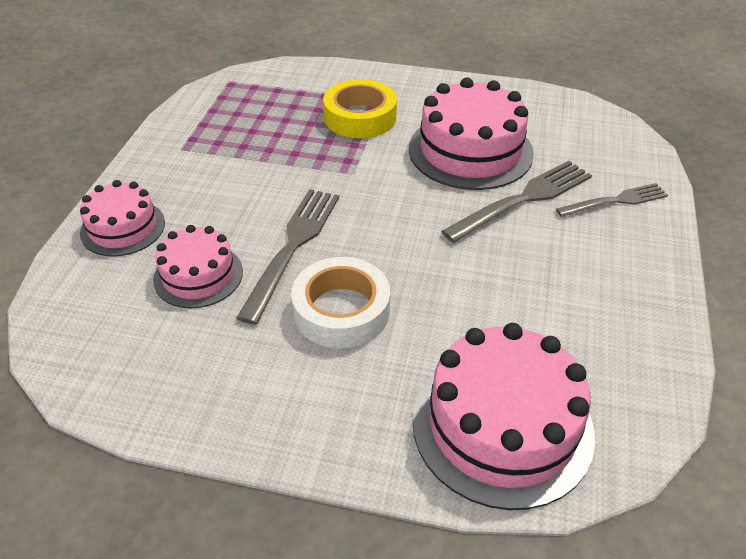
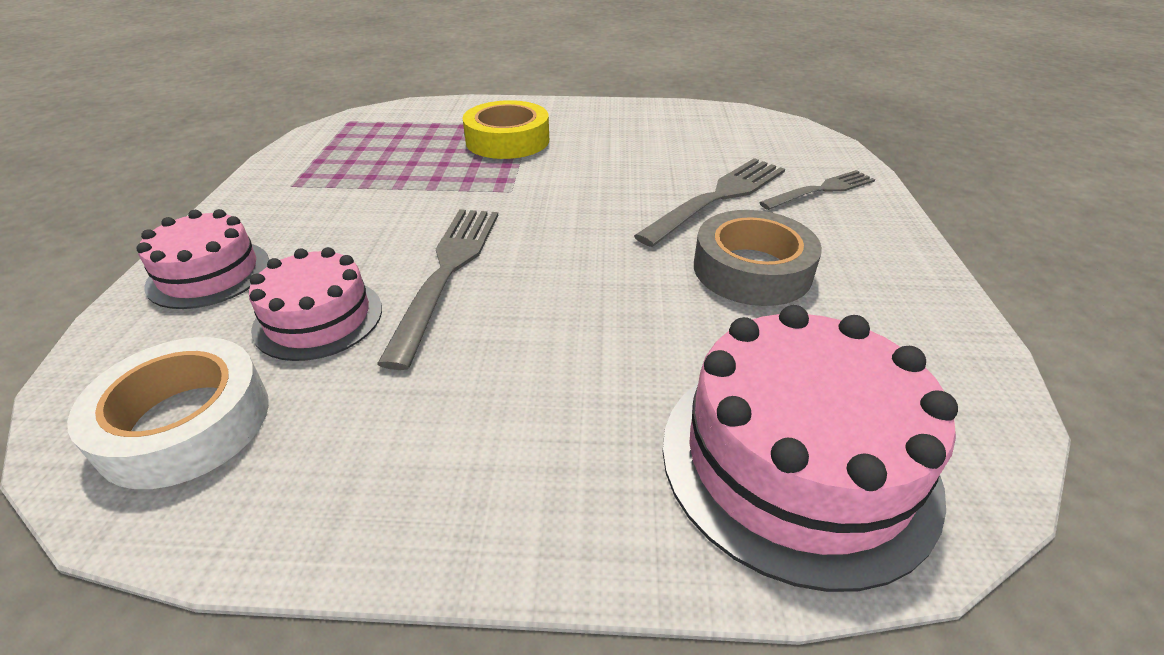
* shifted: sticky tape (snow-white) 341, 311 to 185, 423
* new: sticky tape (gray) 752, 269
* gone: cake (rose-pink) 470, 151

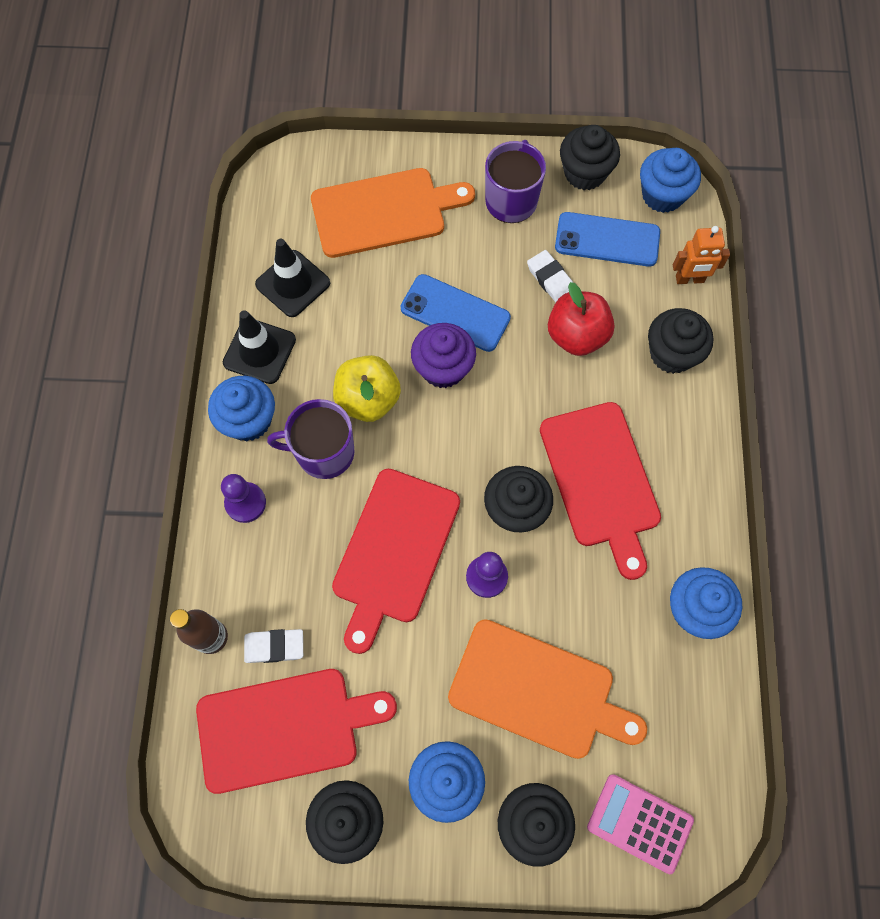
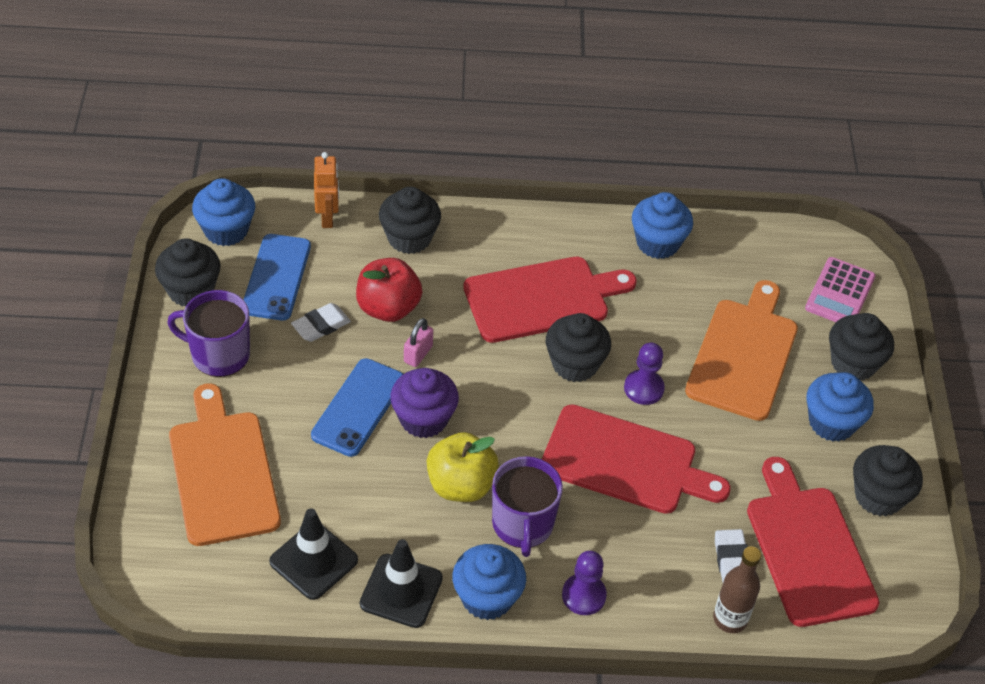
* new: padlock (rose-pink) 418, 354

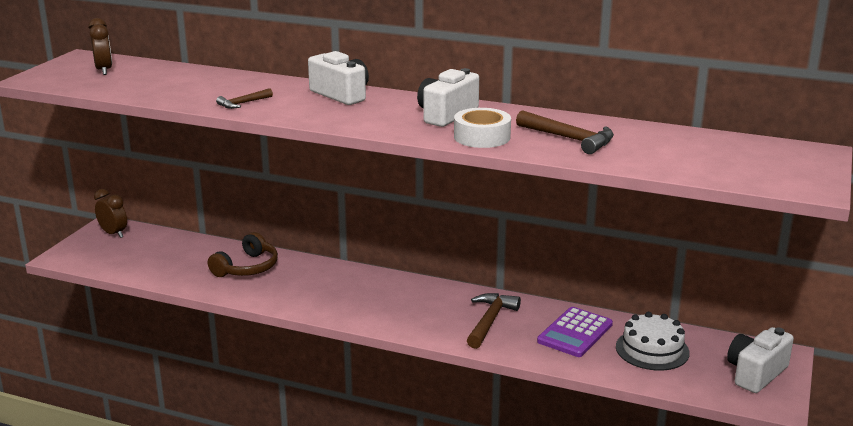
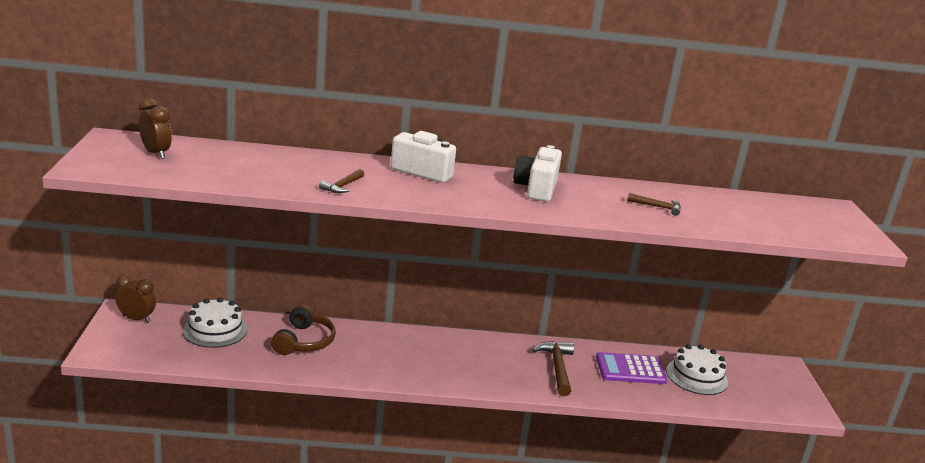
* new: cake (snow-white) 215, 330
* rotated: calculator (royal purple) 575, 333 = 630, 369 75 degrees clockwise
* scaled: claw hammer (brown) 569, 139 = 657, 207 x0.59
* gone: sticky tape (snow-white) 482, 137
* gone: camera (snow-white) 756, 373

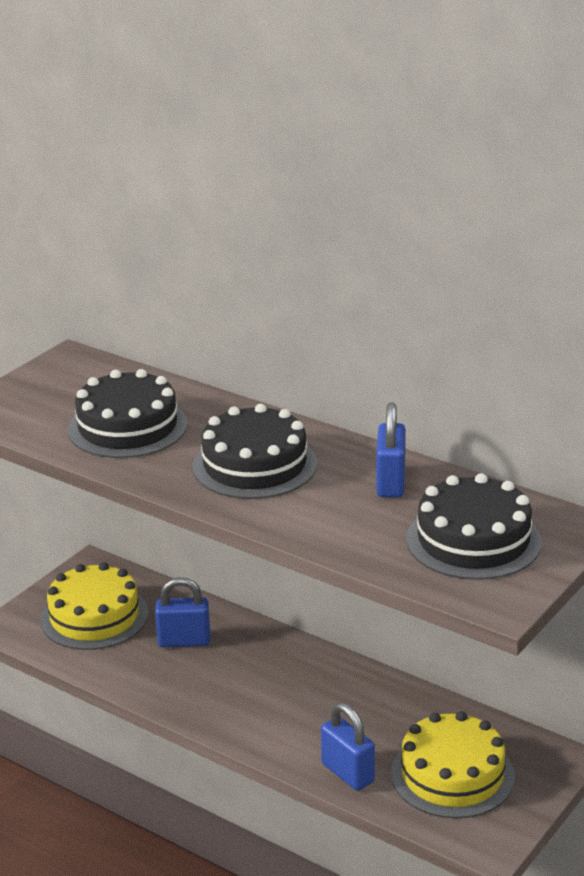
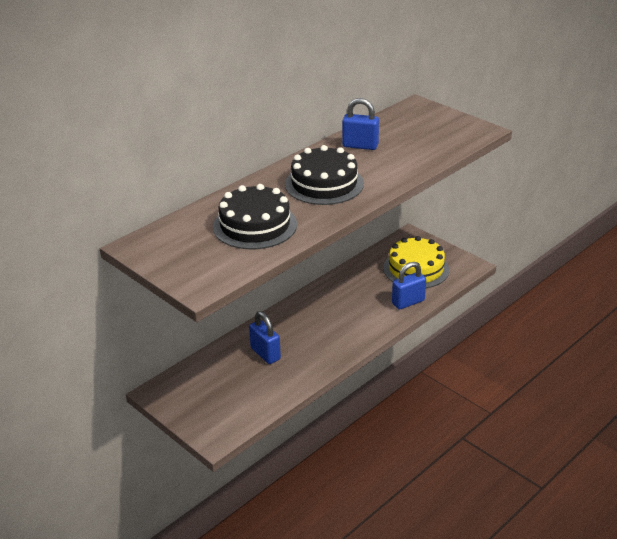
* rotated: padlock (cobalt) 184, 641 = 265, 354 45 degrees counterclockwise
* gone: cake (golden) 94, 616
* gone: cake (jet-black) 473, 540

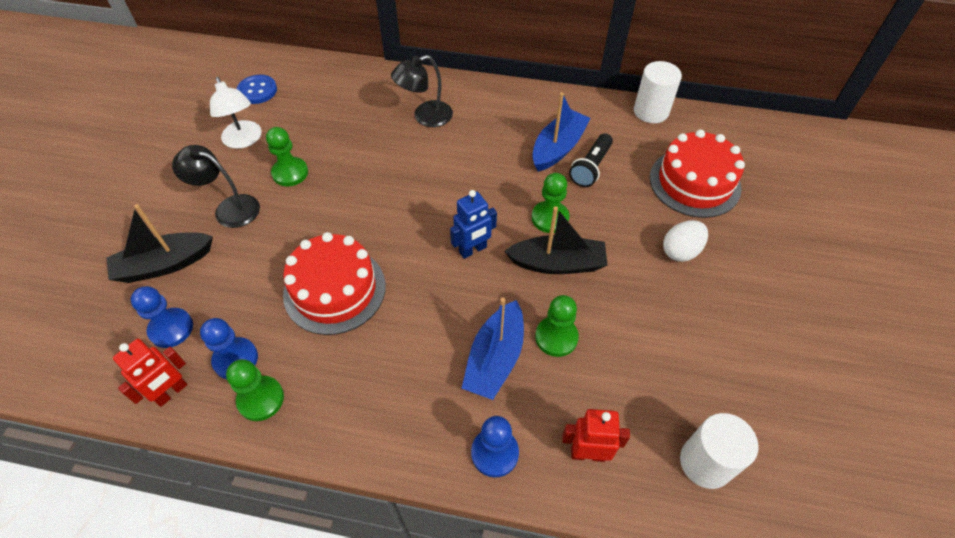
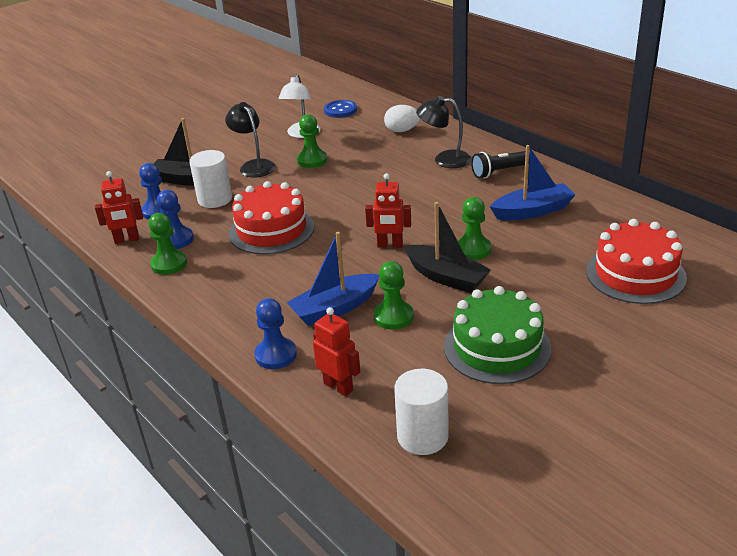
* shifted: cylinder (snow-white) 651, 111 to 215, 199
* repainted: robot (cobalt) 473, 250 to robot (scarlet) 390, 245
* shifted: egg (snow-white) 680, 251 to 402, 130
* new: cake (green) 497, 347
* shifted: torch (jet-black) 591, 168 to 499, 172

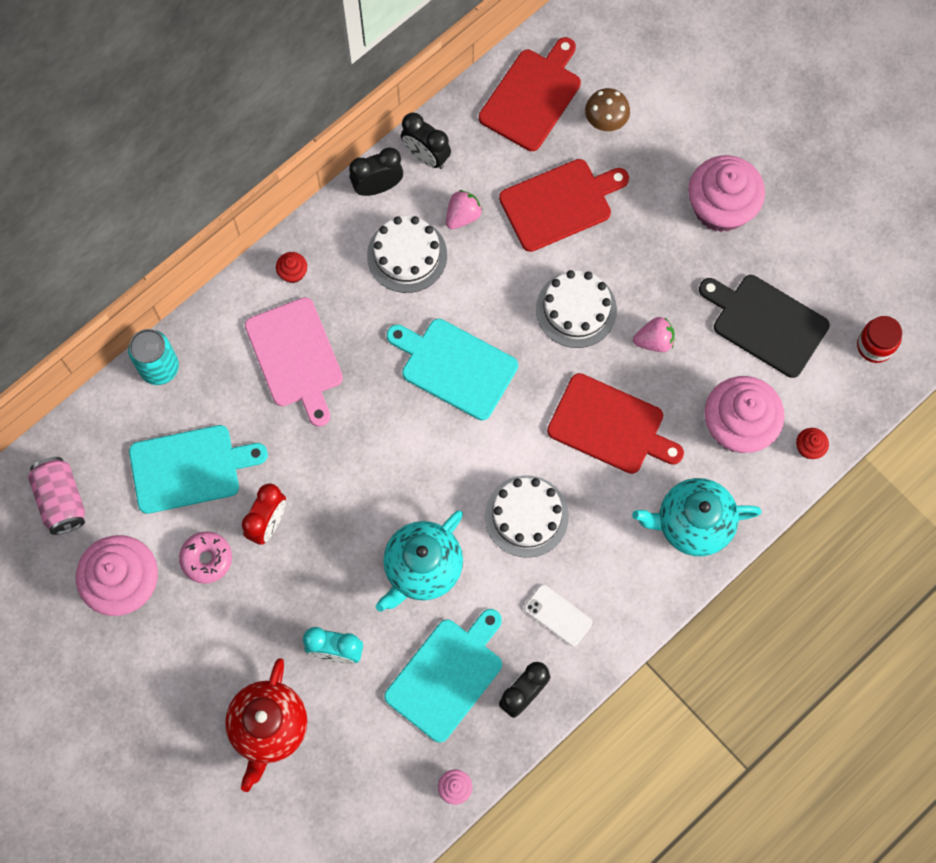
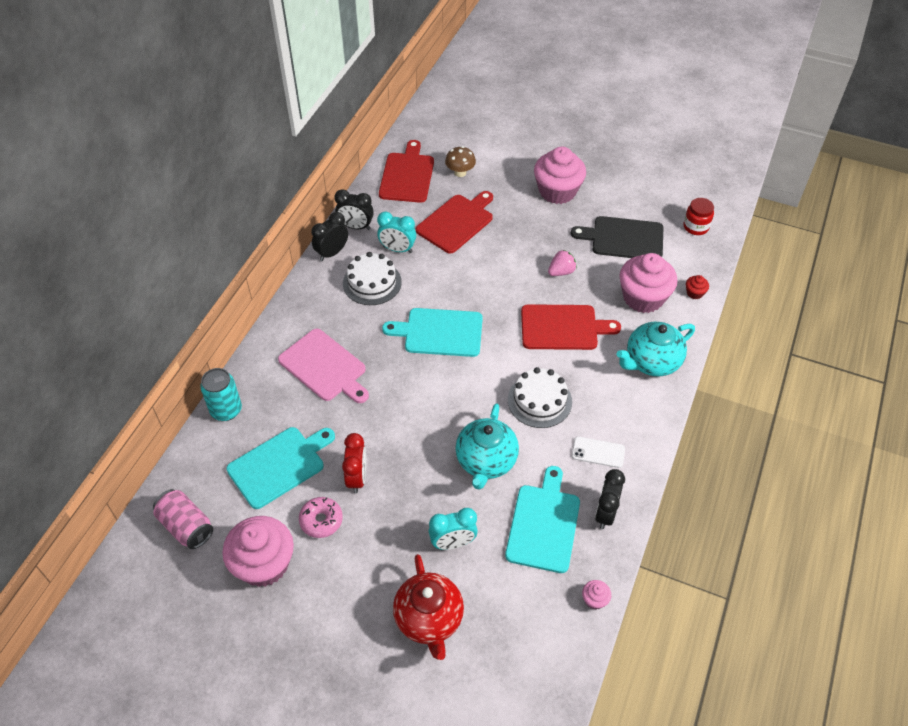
* swapped: strawberry (rose-pink) 462, 216 to bedside clock (turquoise) 397, 249
* gone: muffin (scarlet) 293, 273
* gone: cake (snow-white) 576, 309

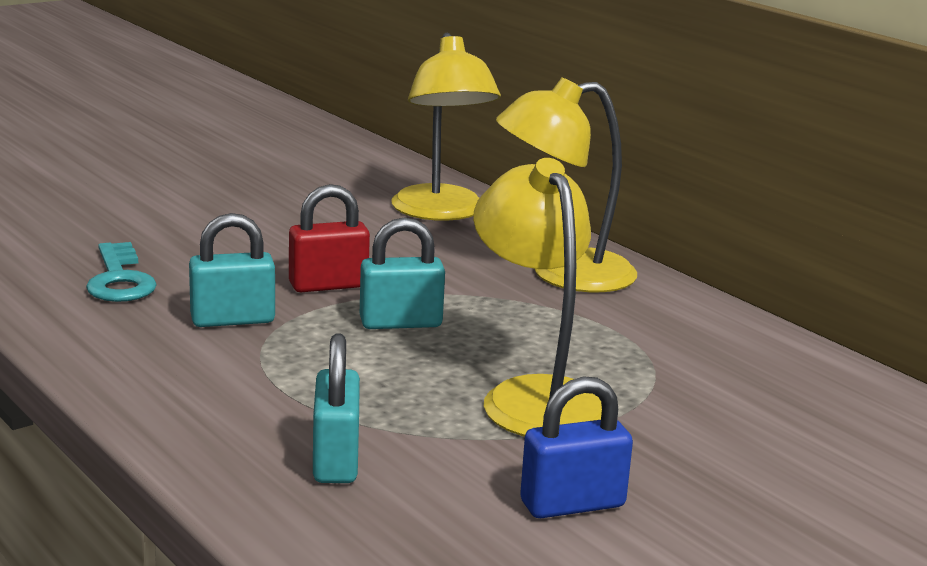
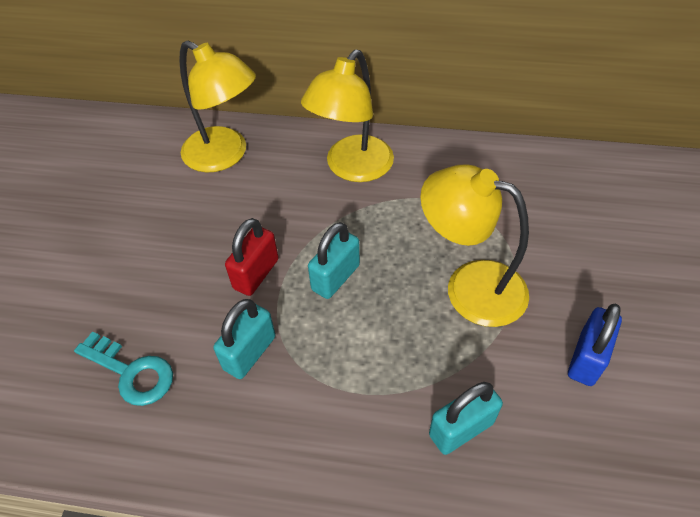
* rotated: padlock (turquoise) 335, 460 = 461, 429 75 degrees counterclockwise

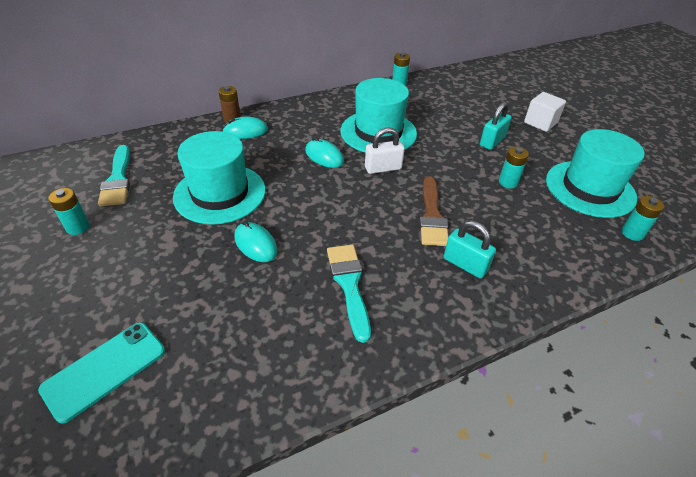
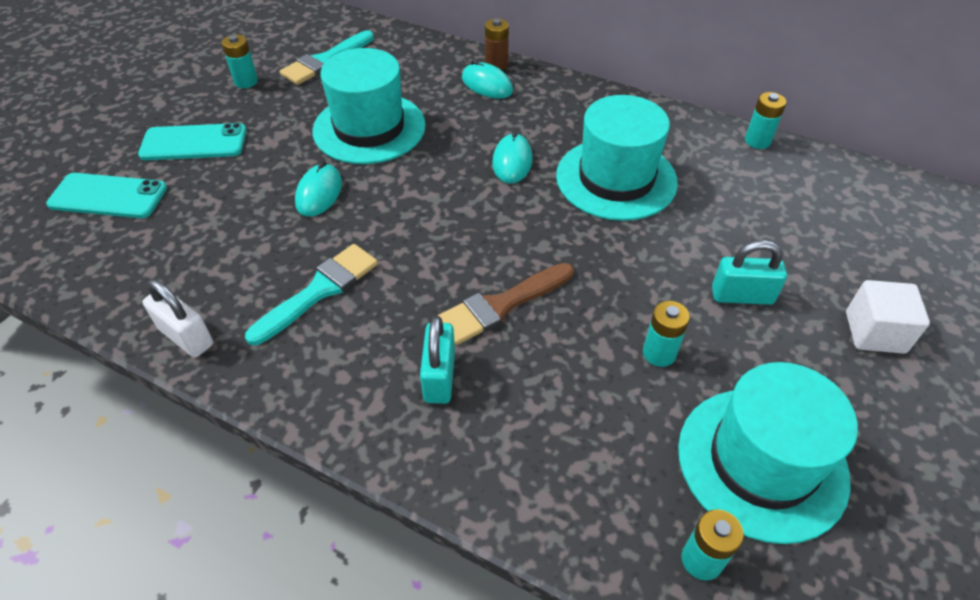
* new: mobile phone (turquoise) 194, 143
* shifted: padlock (snow-white) 383, 168 to 186, 336

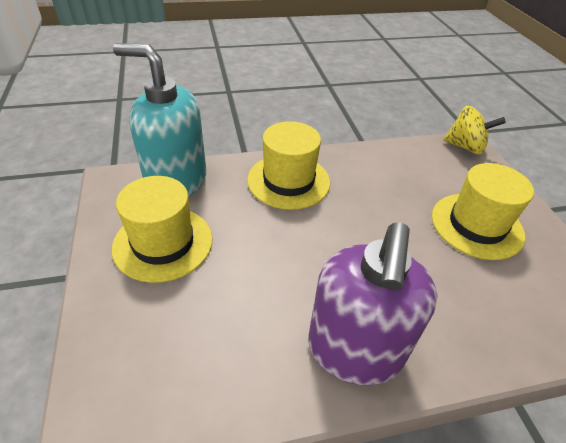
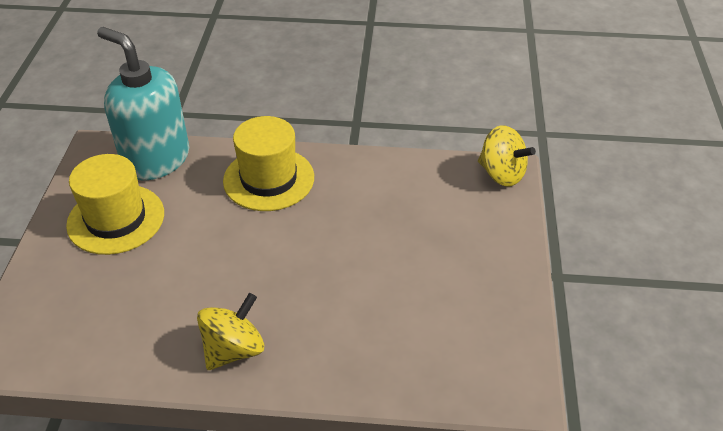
* swapped: soap pump (royal purple) 354, 351 to spinning top (golden) 233, 350
* gone: tall hat (golden) 477, 225

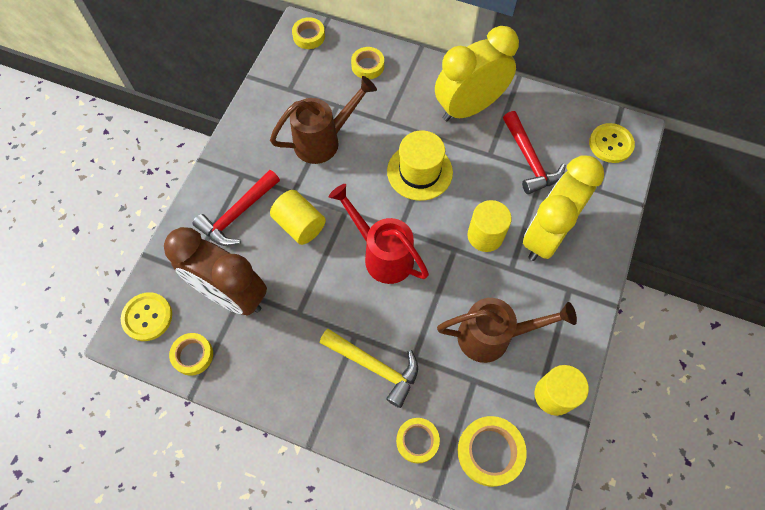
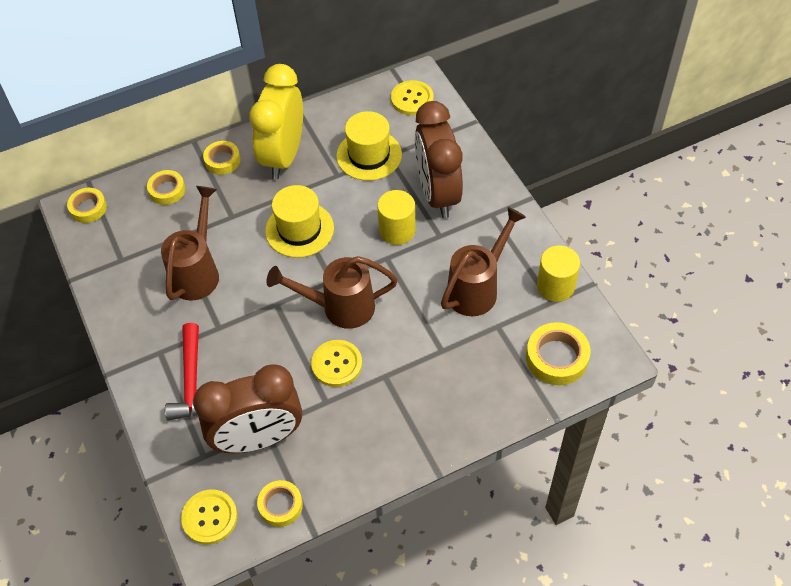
* shifted: sticky tape (golden) 417, 441 to 222, 160
* repainted: sprinkling can (scarlet) 382, 255 to sprinkling can (brown) 340, 307
* new: sewing button (golden) 337, 364
* swapped: claw hammer (scarlet) 529, 160 to tall hat (golden) 369, 155
* repainted: bedside clock (golden) 546, 235 to bedside clock (brown) 437, 194
* gone: cylinder (golden) 300, 225
* gone: claw hammer (golden) 374, 366

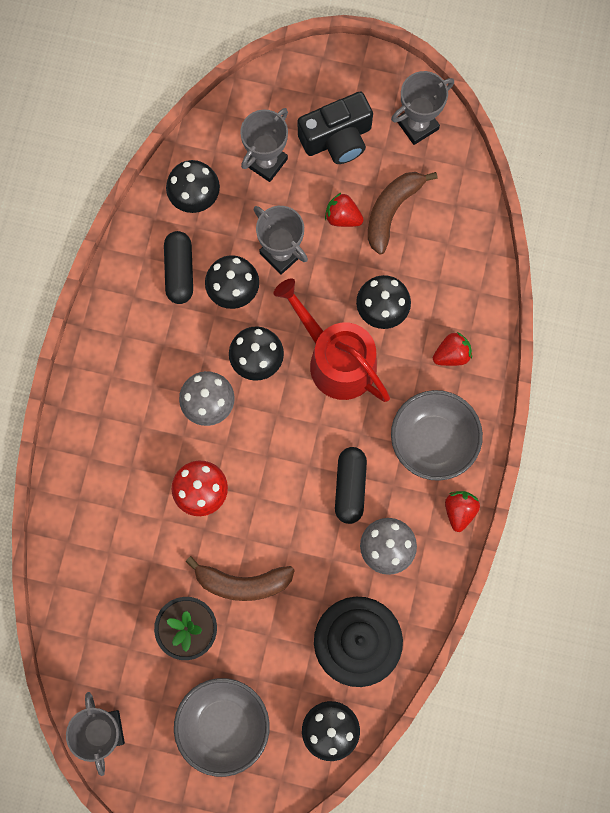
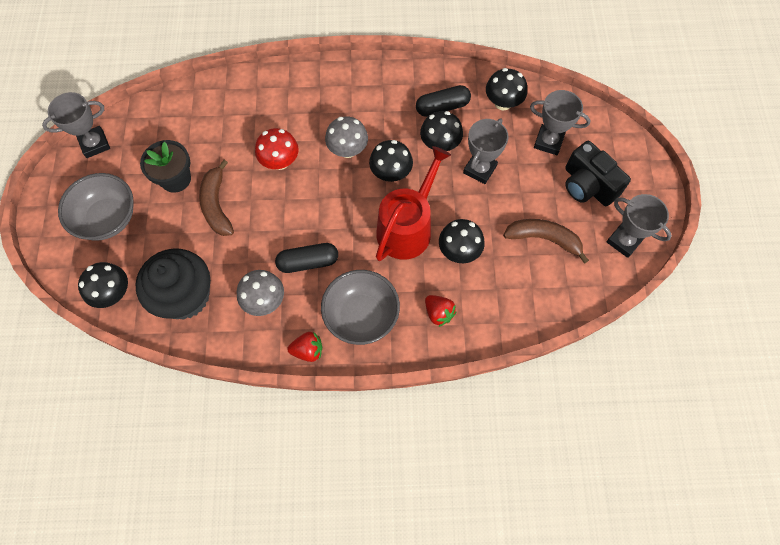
* gone: strawberry (scarlet) 342, 217

